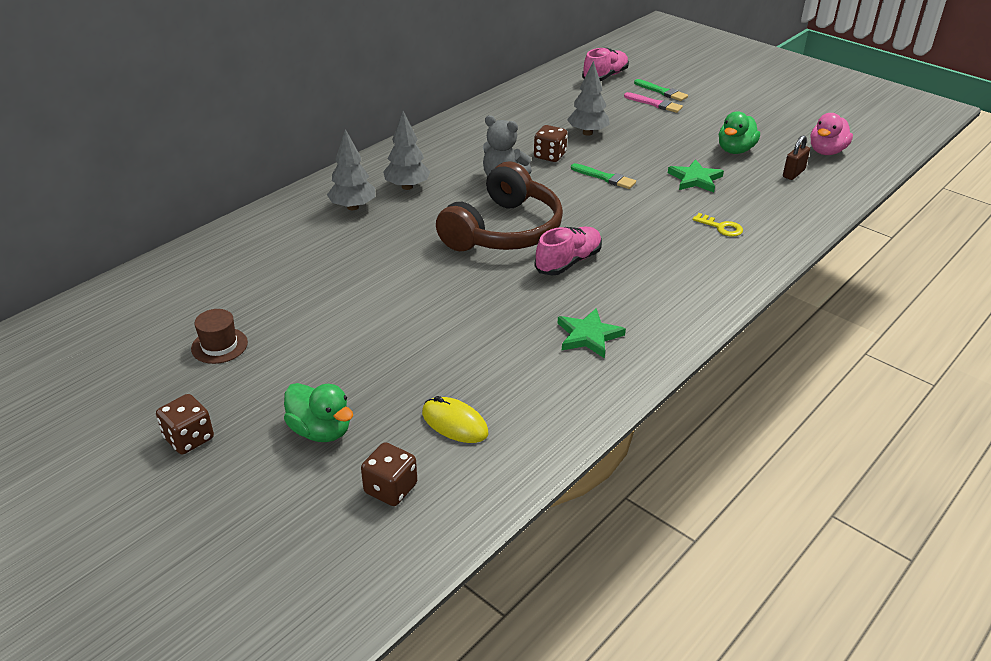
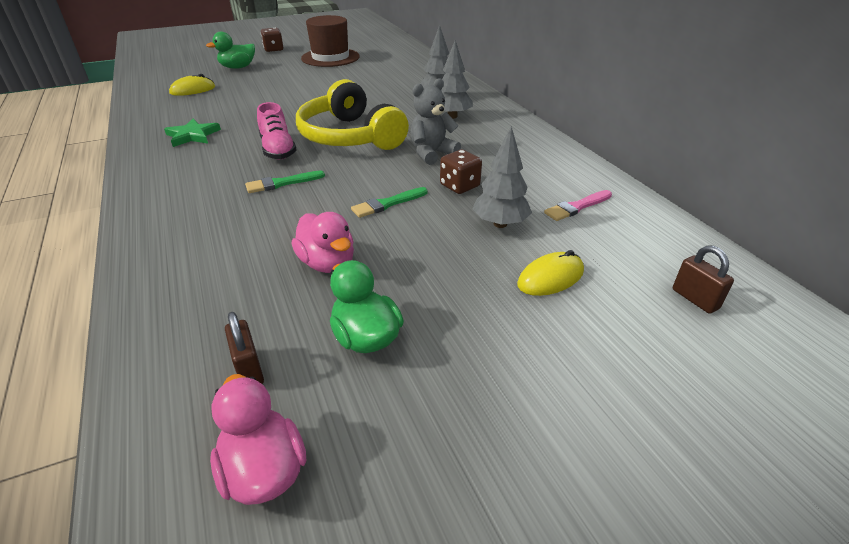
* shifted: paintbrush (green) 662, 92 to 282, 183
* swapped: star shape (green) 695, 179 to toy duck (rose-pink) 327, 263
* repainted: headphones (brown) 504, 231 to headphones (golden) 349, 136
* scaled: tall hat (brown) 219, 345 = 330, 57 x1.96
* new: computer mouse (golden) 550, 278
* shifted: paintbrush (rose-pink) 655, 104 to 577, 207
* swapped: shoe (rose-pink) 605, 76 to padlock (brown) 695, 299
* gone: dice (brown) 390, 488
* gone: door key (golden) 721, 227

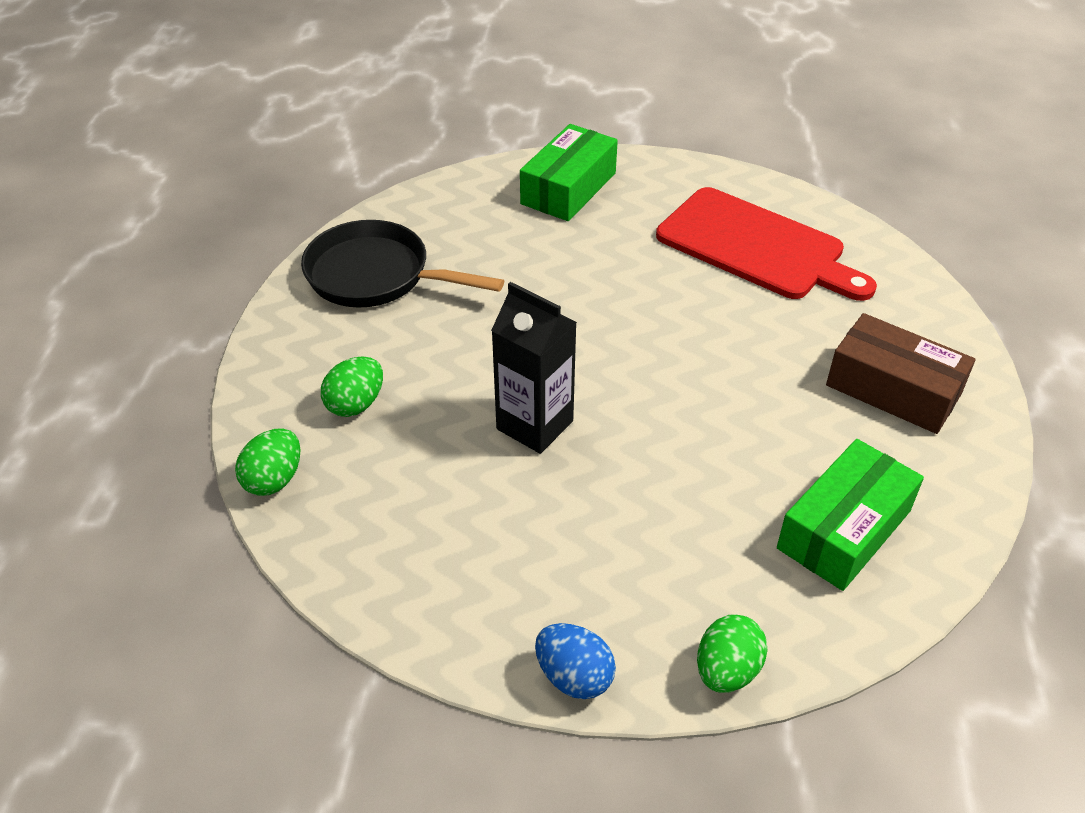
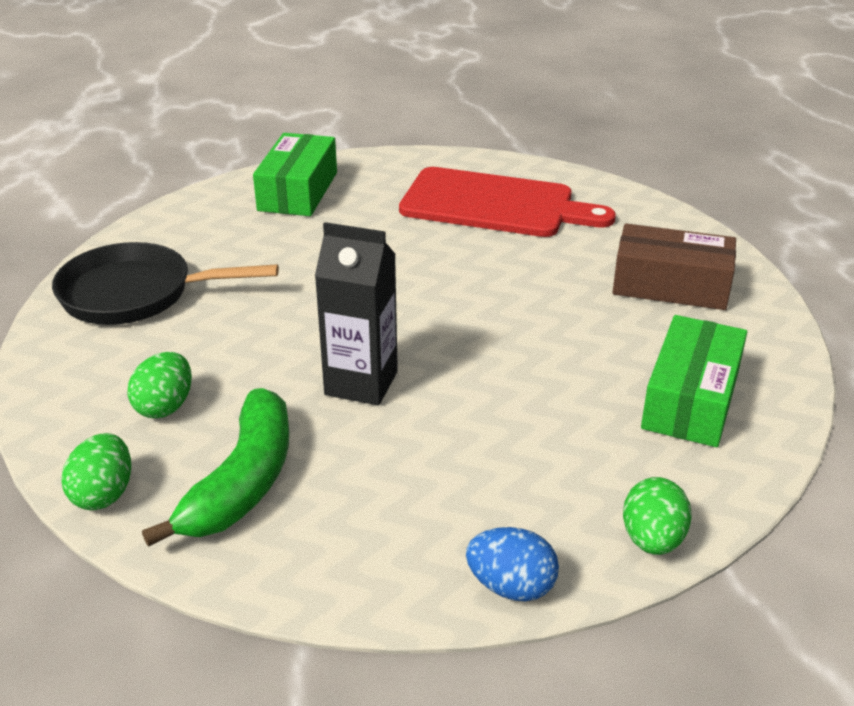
* new: banana fruit (green) 243, 482

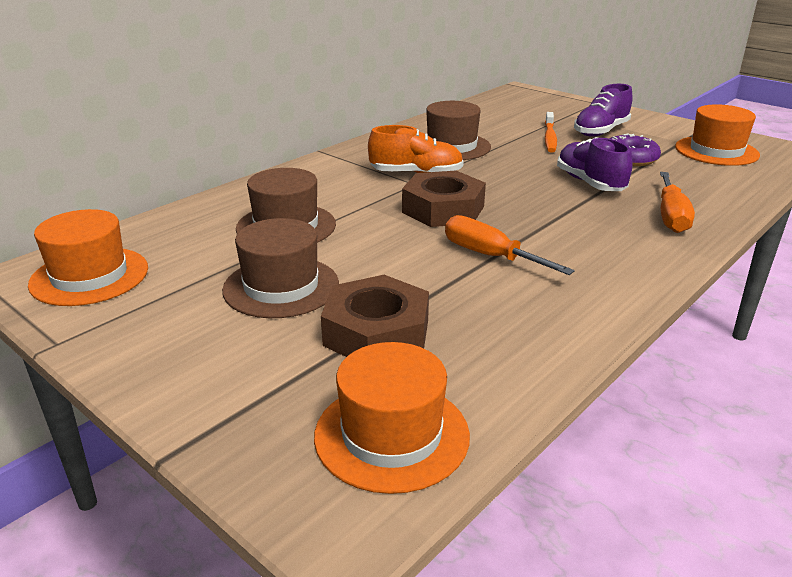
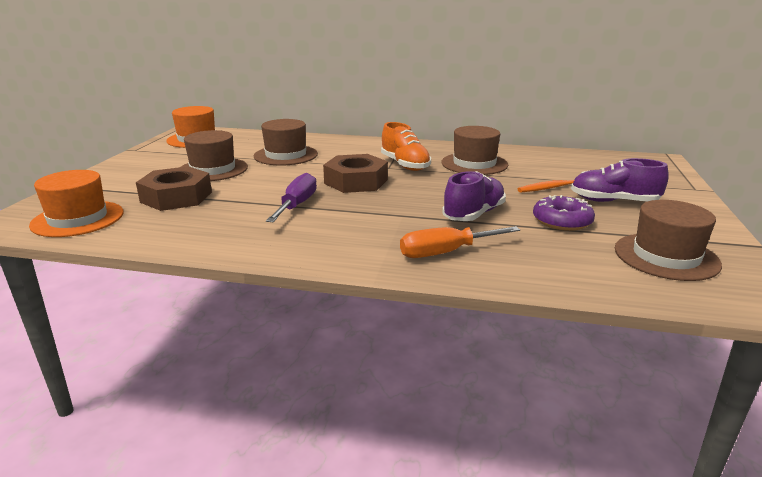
* repainted: flat screwdriver (orange-coloured) 490, 256 to flat screwdriver (royal purple) 297, 205
* repainted: tall hat (orange-coloured) 716, 151 to tall hat (brown) 666, 256

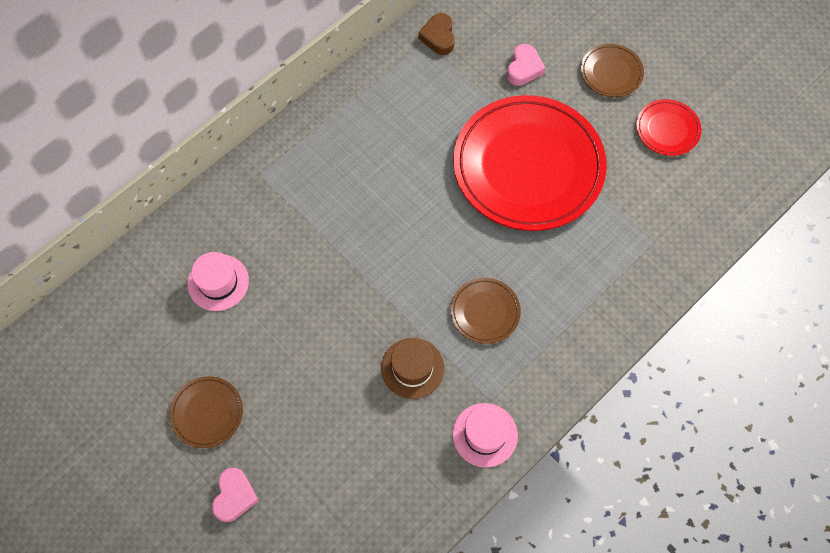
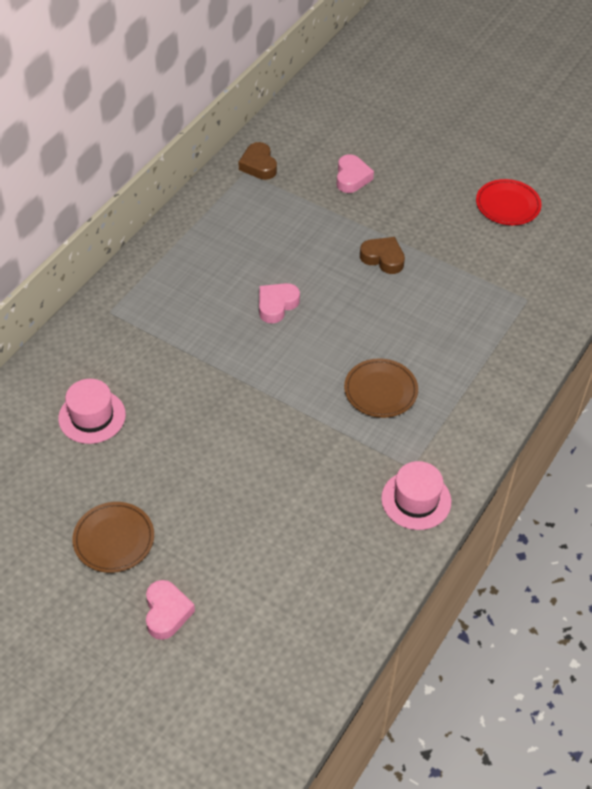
* new: heart shape (rose-pink) 276, 305
* swapped: flat dish (scarlet) 528, 166 to heart shape (brown) 383, 258
* gone: tall hat (brown) 412, 368
* gone: flat dish (brown) 611, 72

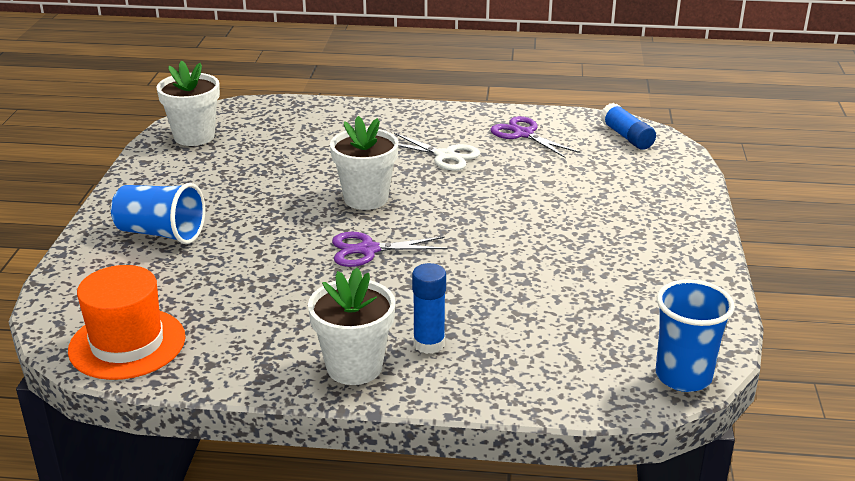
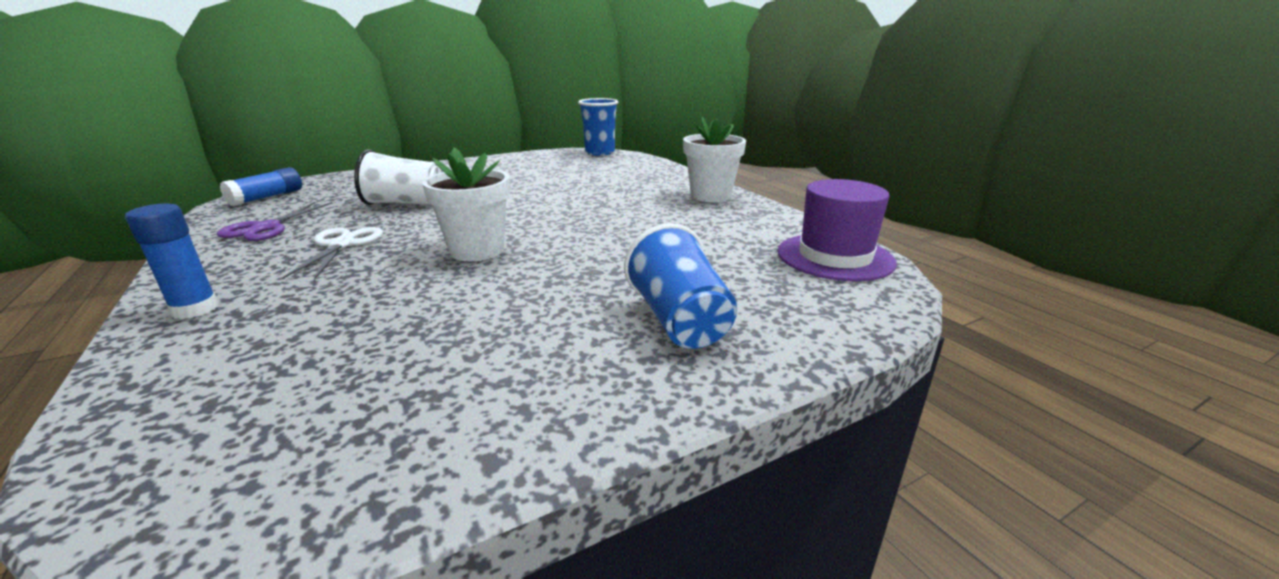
* shifted: stick of glue (cobalt) 429, 344 to 195, 309
* new: beaker (snow-white) 405, 203
* repainted: tall hat (orange-coloured) 127, 344 to tall hat (royal purple) 835, 257
* gone: plant pot (snow-white) 194, 136
* gone: scissors (royal purple) 368, 250

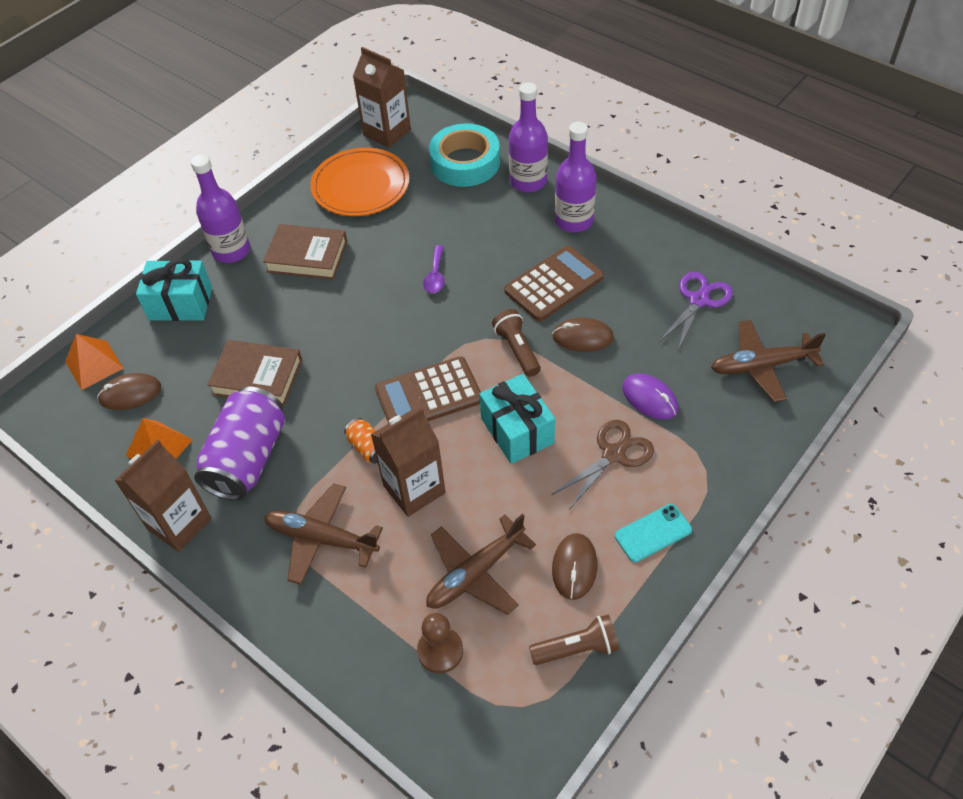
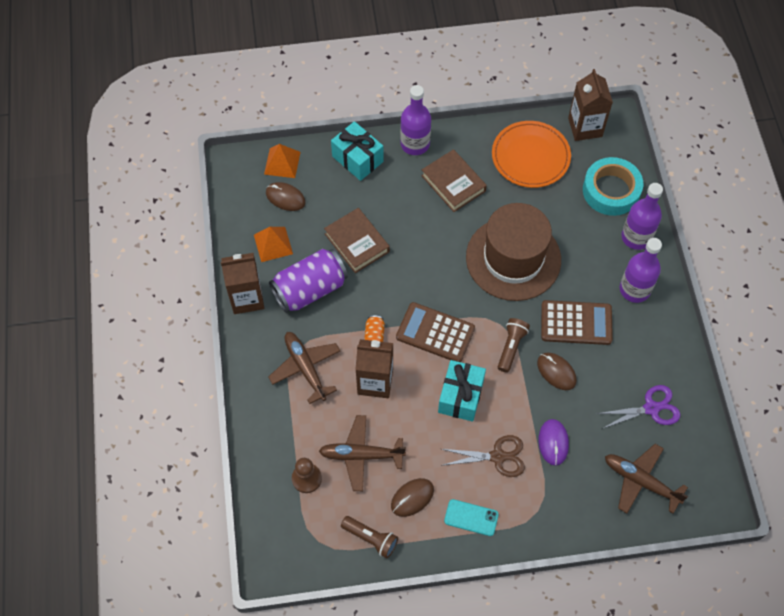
* swapped: tablespoon (royal purple) 435, 276 to tall hat (brown) 513, 258

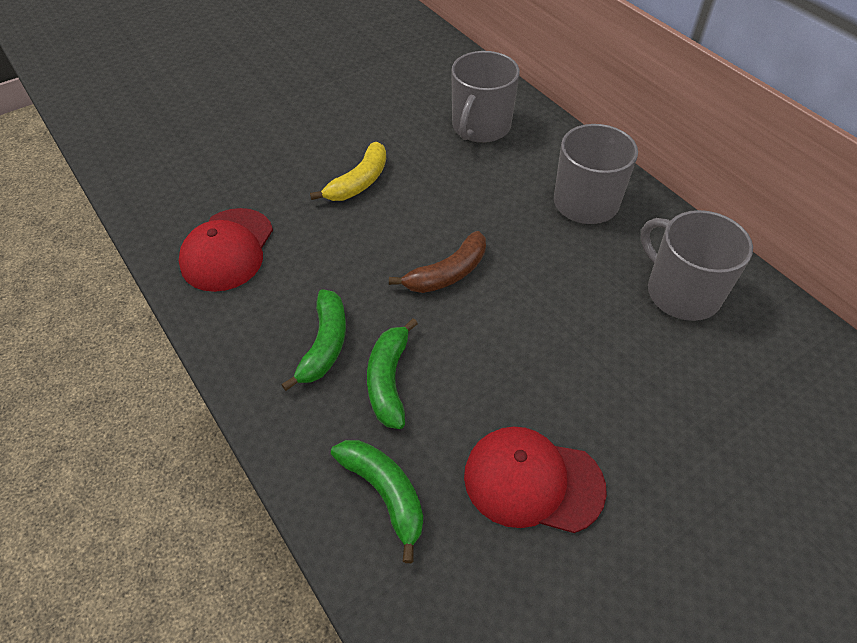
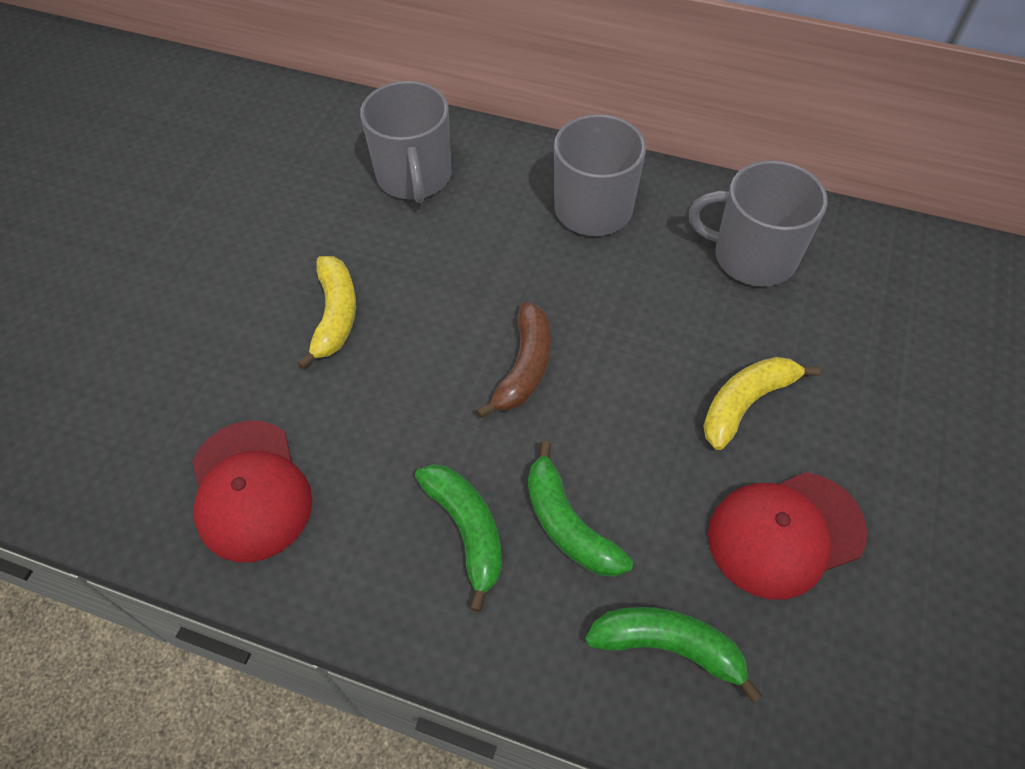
* new: banana fruit (golden) 745, 403

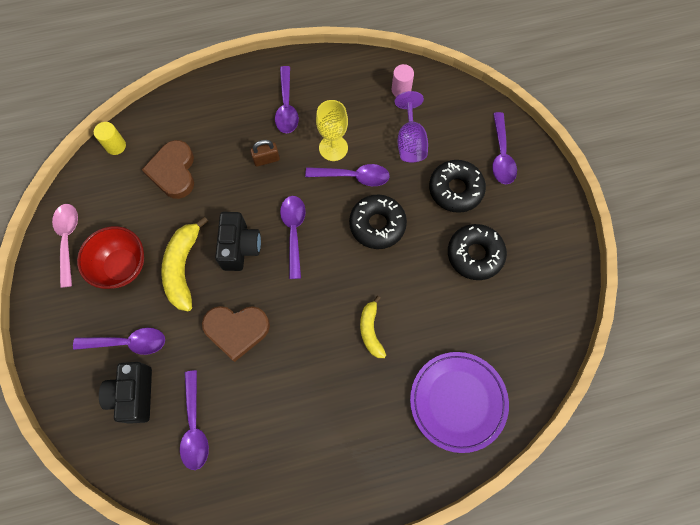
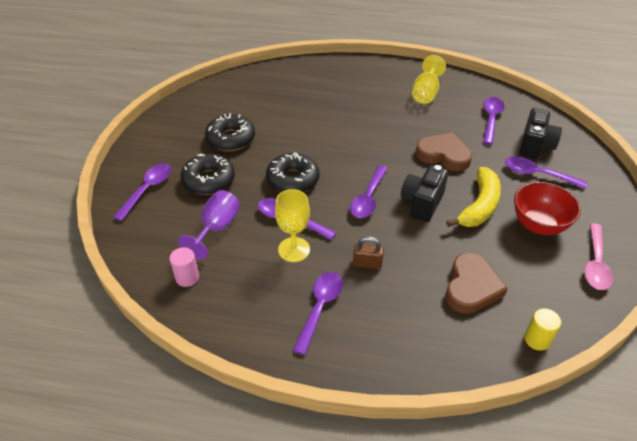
* new: chalice (golden) 425, 93
* gone: banana fruit (golden) 371, 330
* gone: flat dish (royal purple) 458, 401

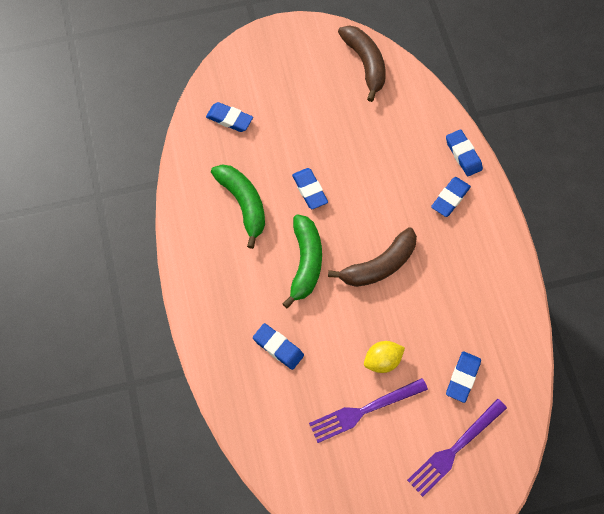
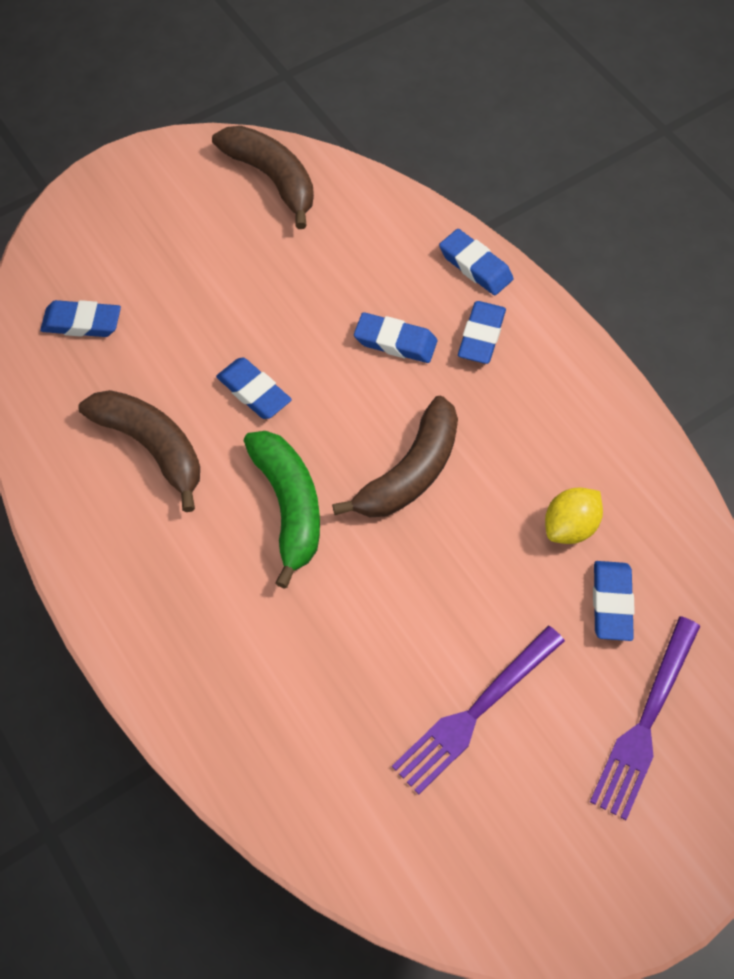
* repainted: banana fruit (green) 243, 204 to banana fruit (brown) 152, 447
* shifted: gum eraser (cobalt) 278, 347 to 395, 342
* shifted: toy lemon (golden) 382, 361 to 570, 526

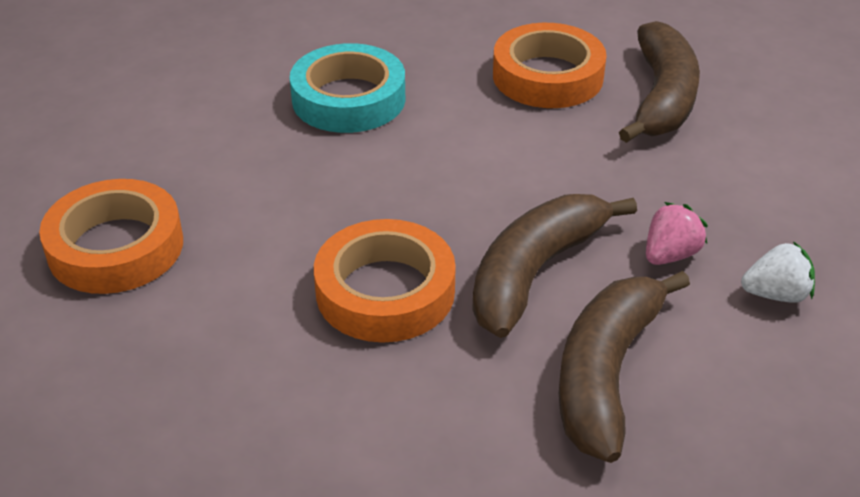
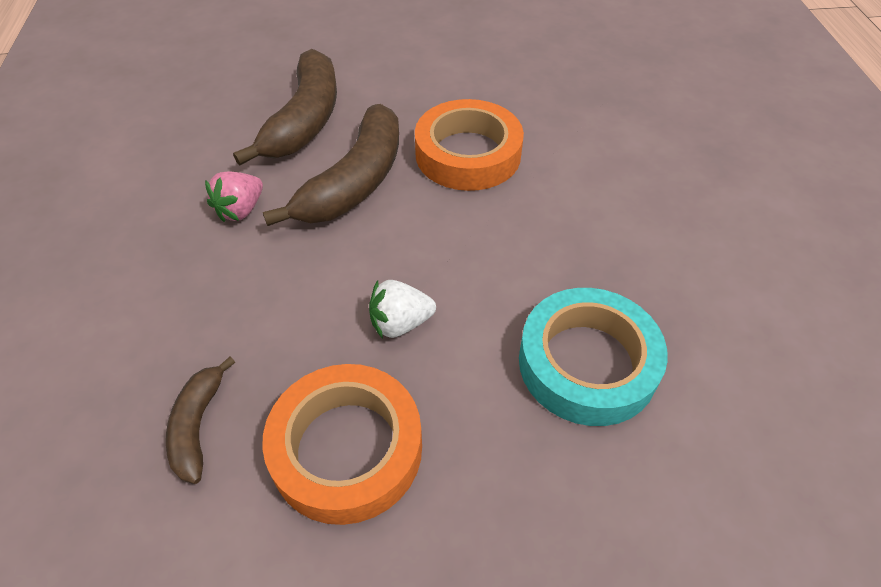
* scaled: banana fruit (brown) 662, 97 = 198, 426 x0.53
* shifted: strawberry (snow-white) 776, 294 to 400, 323
* gone: sticky tape (orange-coloured) 116, 247

